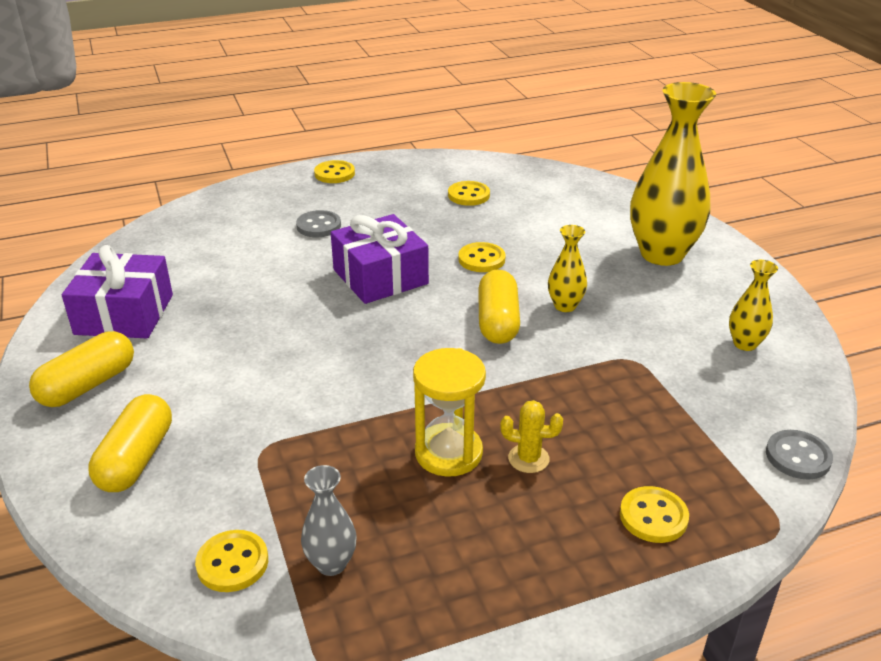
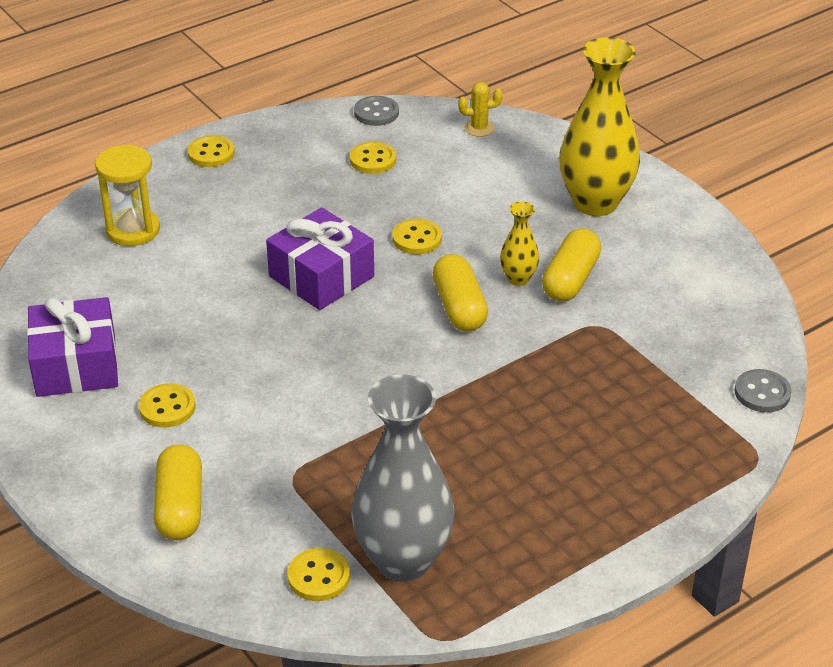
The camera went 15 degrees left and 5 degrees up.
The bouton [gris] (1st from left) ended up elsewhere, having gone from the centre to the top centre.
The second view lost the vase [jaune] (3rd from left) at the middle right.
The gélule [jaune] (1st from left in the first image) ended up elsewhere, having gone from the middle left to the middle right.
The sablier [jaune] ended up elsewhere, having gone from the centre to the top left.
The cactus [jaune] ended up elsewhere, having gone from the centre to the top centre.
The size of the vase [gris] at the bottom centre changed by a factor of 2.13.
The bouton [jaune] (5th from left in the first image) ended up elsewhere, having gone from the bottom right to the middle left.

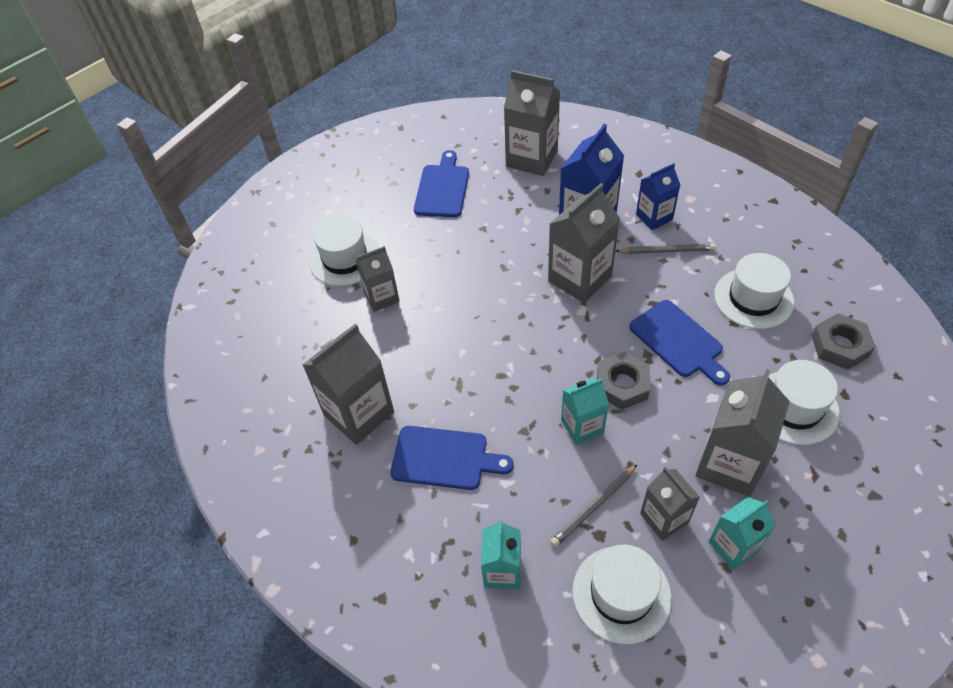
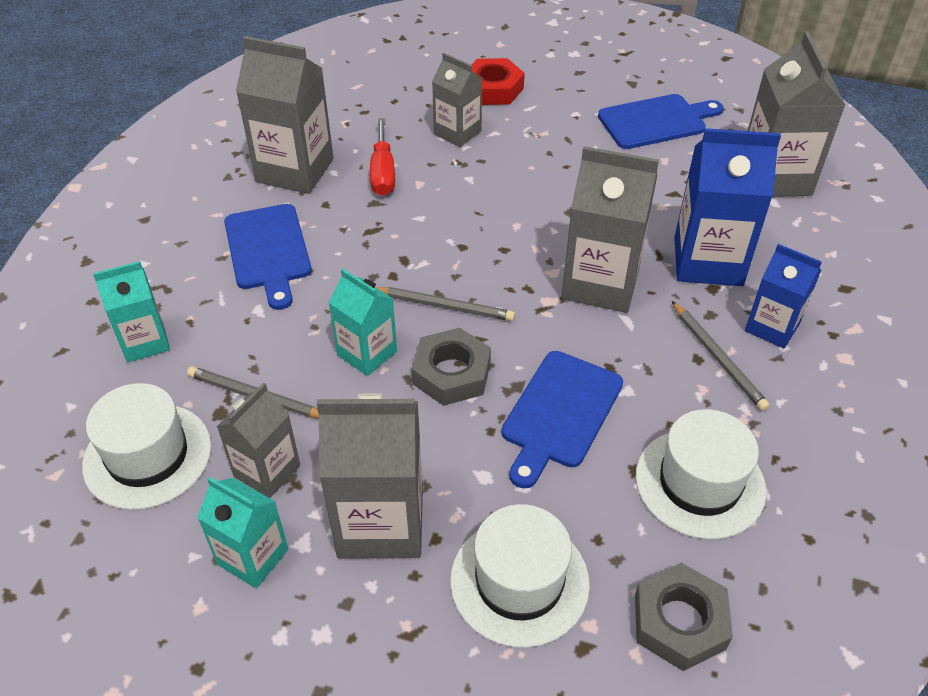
The camera went 60 degrees right and 5 degrees down.
Where the chapeau [blanc] (1st from left) stood at the centre, the écrou [rouge] came to stand at the top centre.
The second view gained the tournevis [rouge] at the top centre.
The second view gained the crayon [gris] (2nd from left) at the centre.

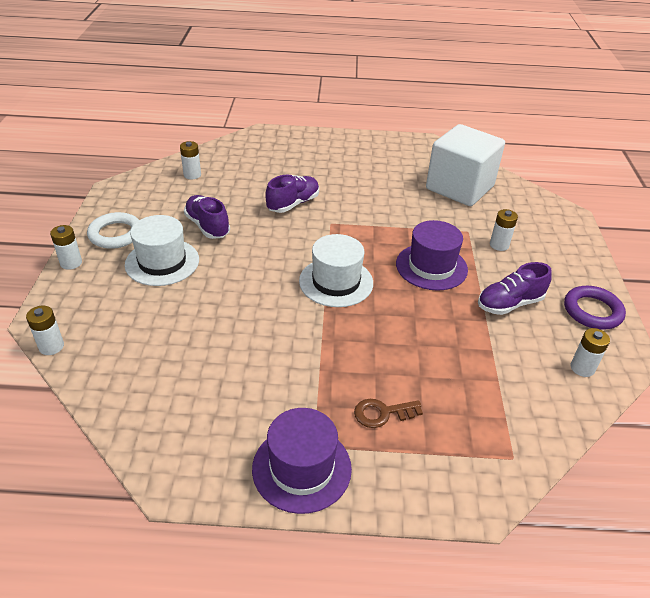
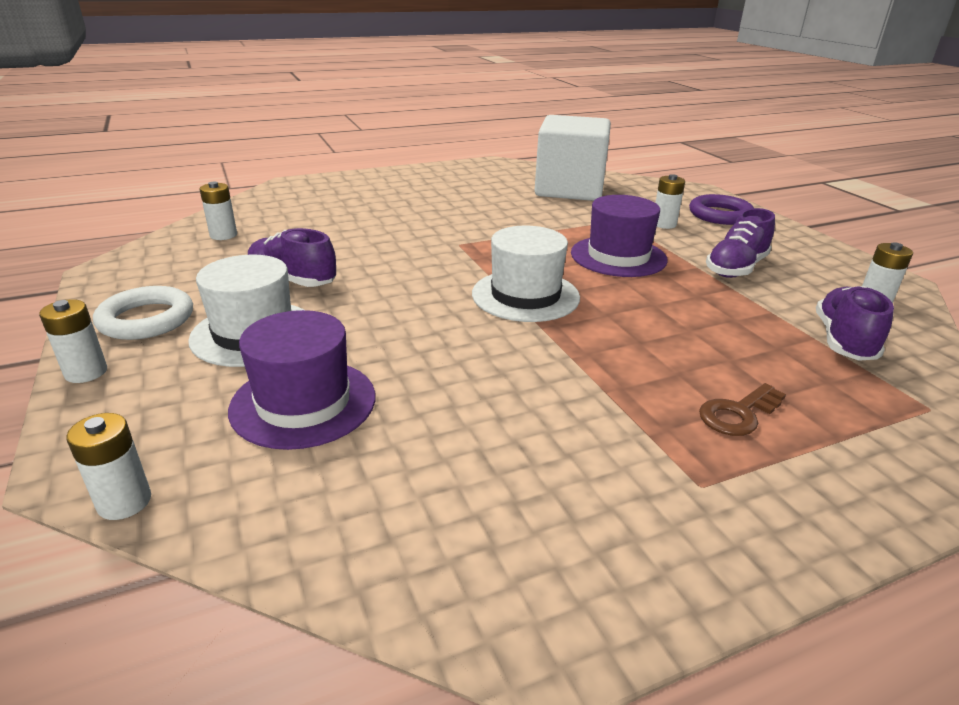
The camera went 25 degrees left and 10 degrees down.
The chaussure [violet] (2nd from left in the first image) ended up elsewhere, having gone from the top centre to the middle right.
The anneau [violet] ended up elsewhere, having gone from the middle right to the top right.
The chapeau [violet] (1st from left) ended up elsewhere, having gone from the bottom centre to the middle left.

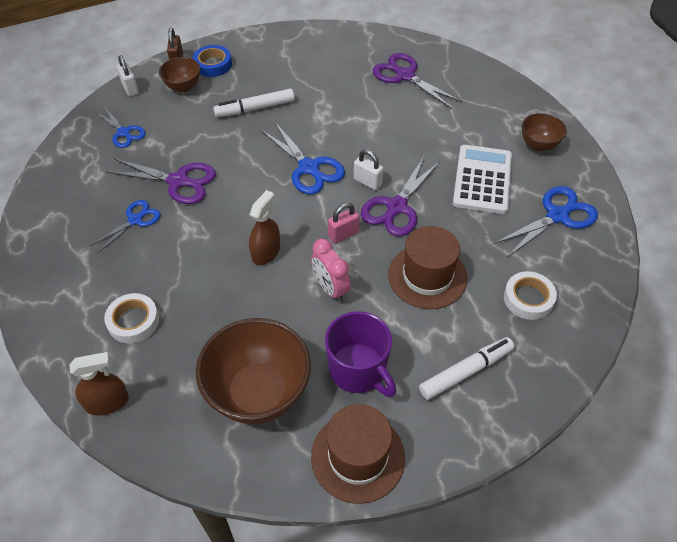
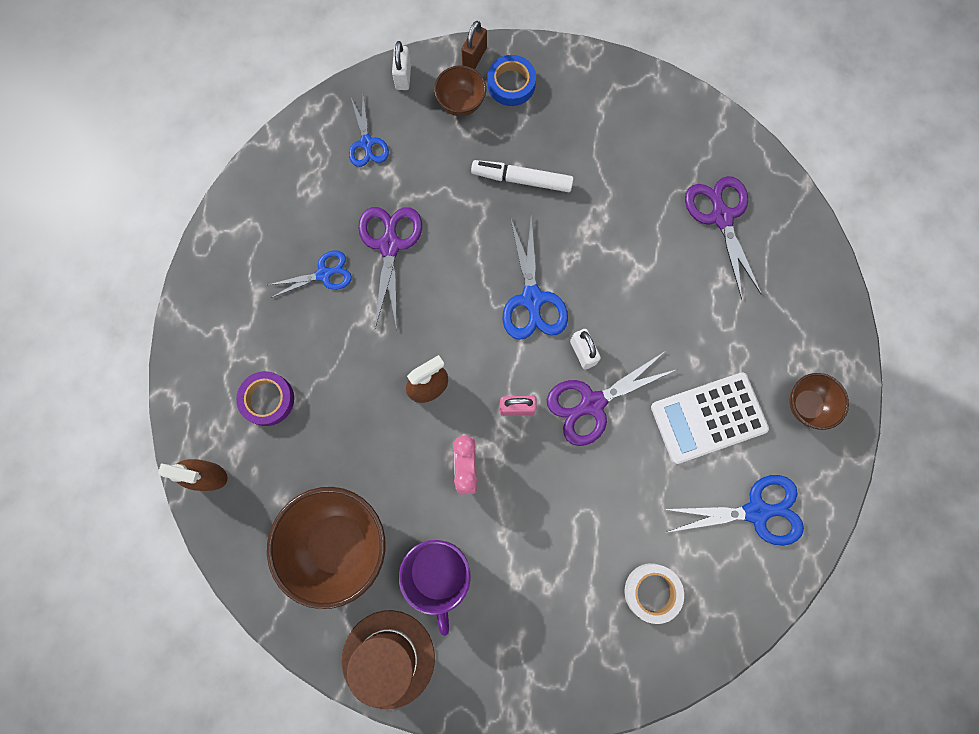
The camera went 30 degrees right and 25 degrees up.
The calculatrice [blanc] at the top right ended up facing another way, 150 degrees counterclockwise from before.
The ciseaux [violet] (1st from left) at the middle left ended up facing another way, 135 degrees counterclockwise from before.
The second view lost the chapeau [marron] (2nd from left) at the centre.
What was the ruban adhésif [blanc] (1st from left) at the middle left turned into the ruban adhésif [violet] at the middle left.
The second view lost the feutre [blanc] (2nd from left) at the bottom right.

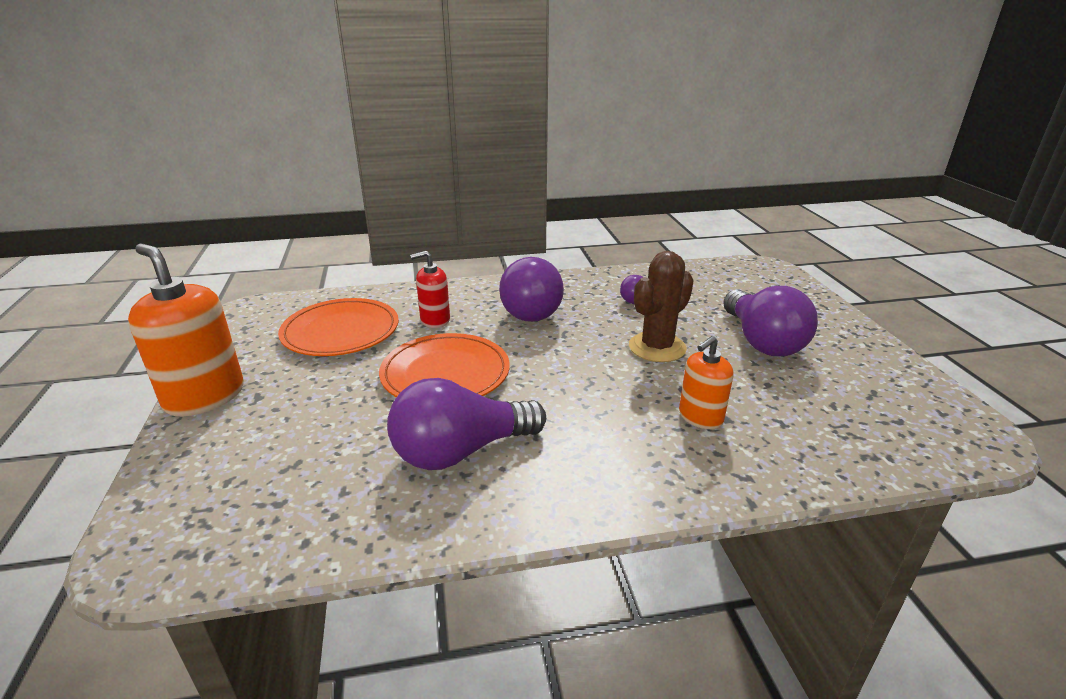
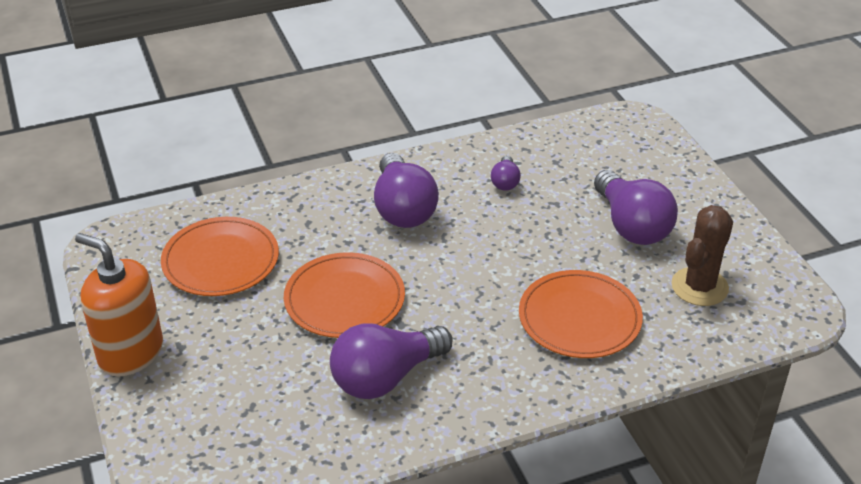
The camera went 10 degrees left and 10 degrees up.
The second view lost the distributeur de savon [rouge] at the centre.
The cactus [marron] ended up elsewhere, having gone from the centre to the middle right.
Where the distributeur de savon [orange] (2nd from left) stood at the centre, the assiette [orange] (3rd from left) came to stand at the middle right.

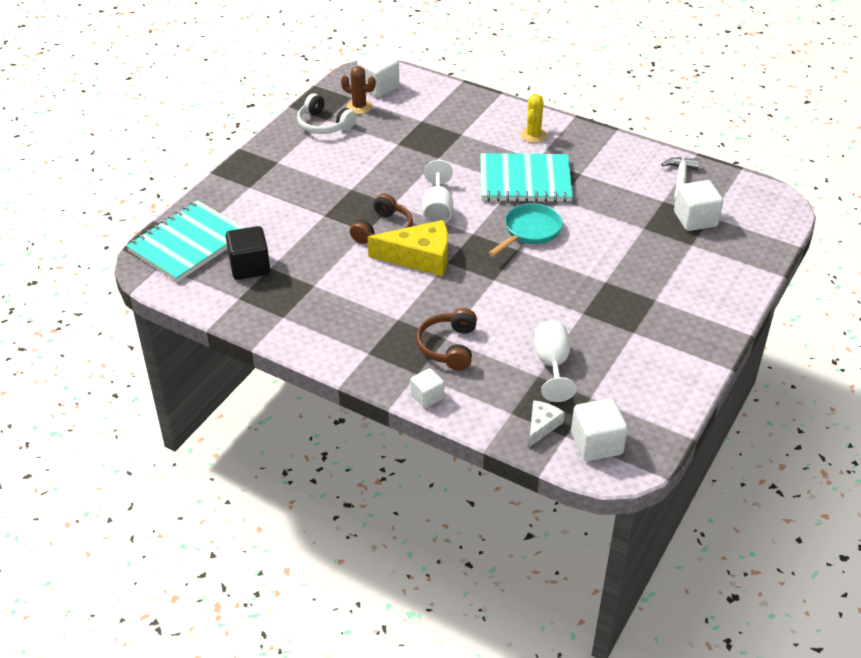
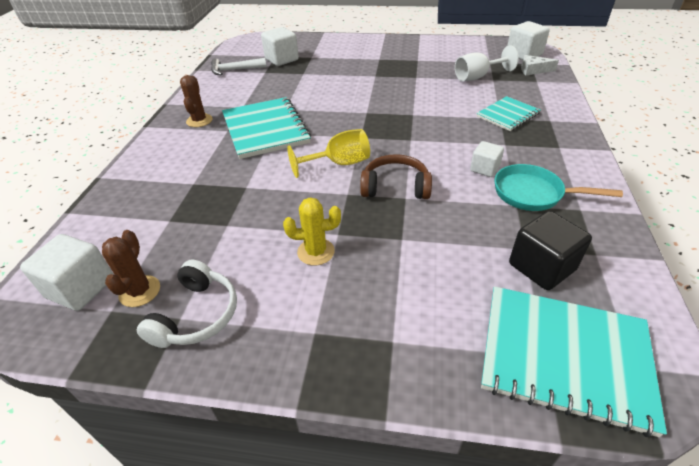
The camera went 110 degrees left and 0 degrees up.
The cactus [jaune] ended up elsewhere, having gone from the top centre to the centre.
What was the verre à pied [blanc] (1st from left) at the top centre turned into the verre à pied [jaune] at the top centre.
The poêle [turquoise] ended up elsewhere, having gone from the centre to the middle right.
The second view lost the fromage [jaune] at the centre.
Where the casque audio [marron] (2nd from left) stood at the centre, the carnet [turquoise] (2nd from left) came to stand at the top right.
The cube [blanc] (2nd from left in the first image) ended up elsewhere, having gone from the centre to the middle right.
The second view gained the cactus [marron] (2nd from left) at the top left.

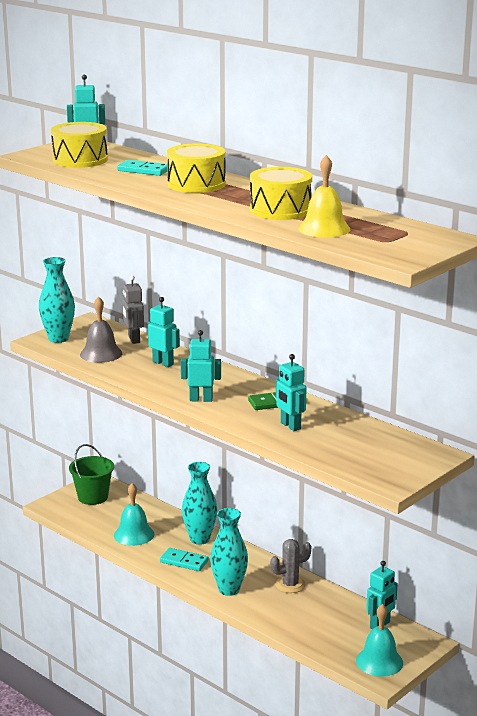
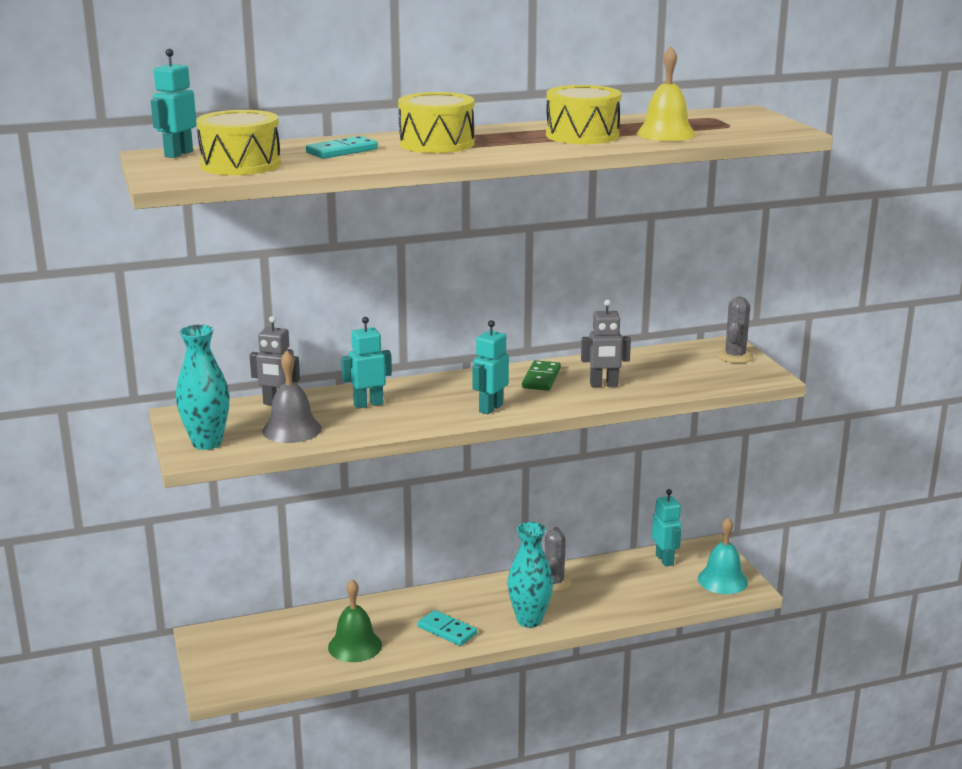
The camera went 60 degrees left and 0 degrees up.
What was the robot [turquoise] (4th from left) at the centre turned into the robot [gris] (2nd from left) at the centre.
The second view lost the seau [vert] at the middle left.
The second view lost the vase [turquoise] (2nd from left) at the bottom centre.
What was the cloche [turquoise] (1st from left) at the bottom left turned into the cloche [vert] at the bottom centre.
The domino [turquoise] (2nd from left) at the bottom centre ended up facing another way, 75 degrees clockwise from before.
The second view gained the cactus [gris] (2nd from left) at the middle right.

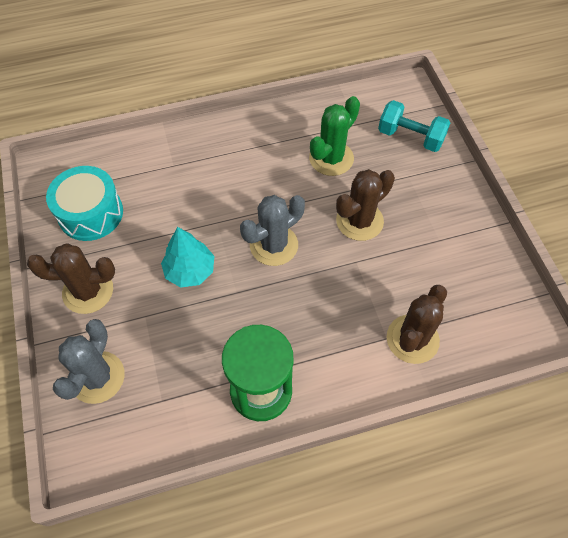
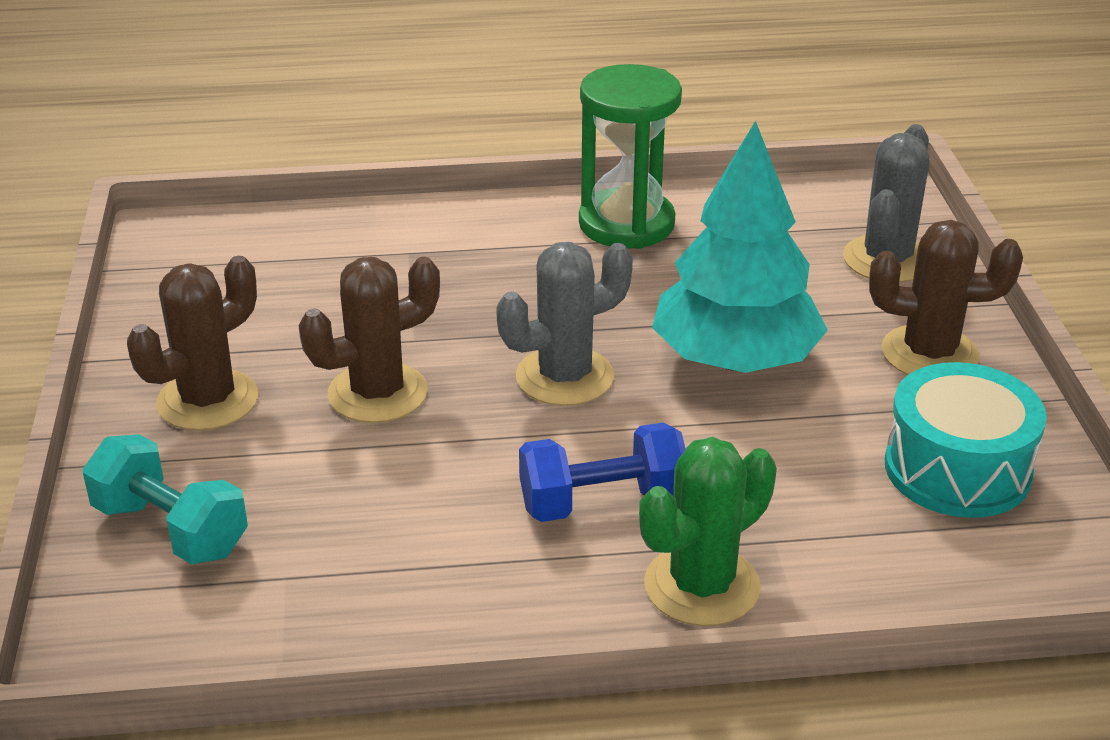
The camera went 170 degrees left and 25 degrees down.
The cactus [vert] ended up elsewhere, having gone from the top centre to the bottom centre.
The size of the arbre [turquoise] at the middle left changed by a factor of 1.67.
The cactus [marron] (3rd from left in the first image) ended up elsewhere, having gone from the middle right to the middle left.
The second view gained the haltère [bleu] at the centre.

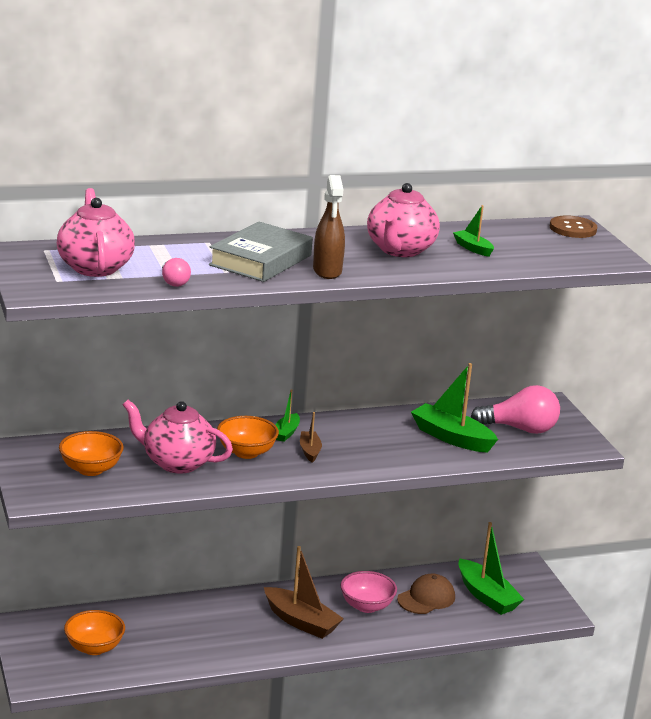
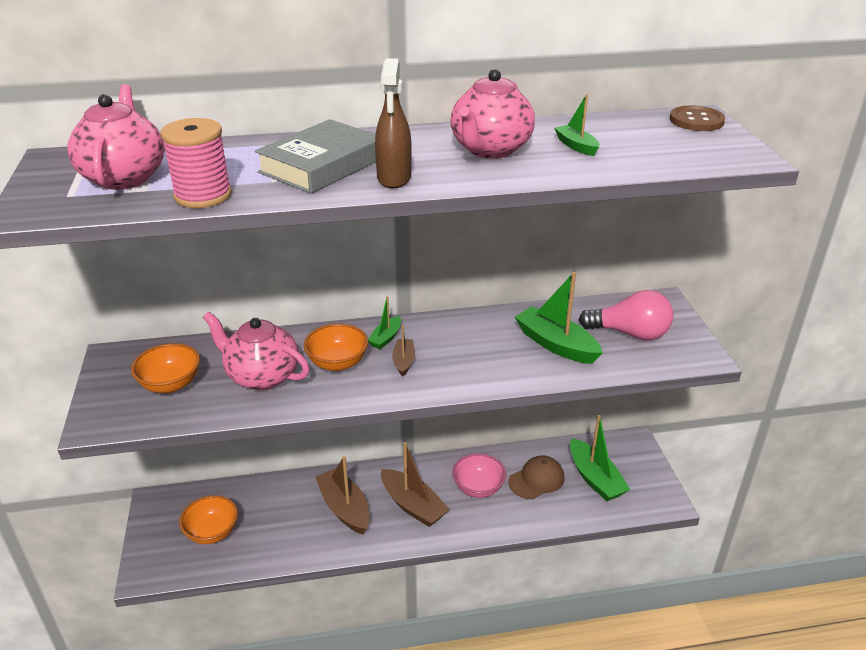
The camera went 10 degrees right and 10 degrees up.
Where the ampoule [rose] (1st from left) stood at the middle left, the bobine [rose] came to stand at the top left.
The second view gained the bateau [marron] (1st from left) at the bottom centre.

